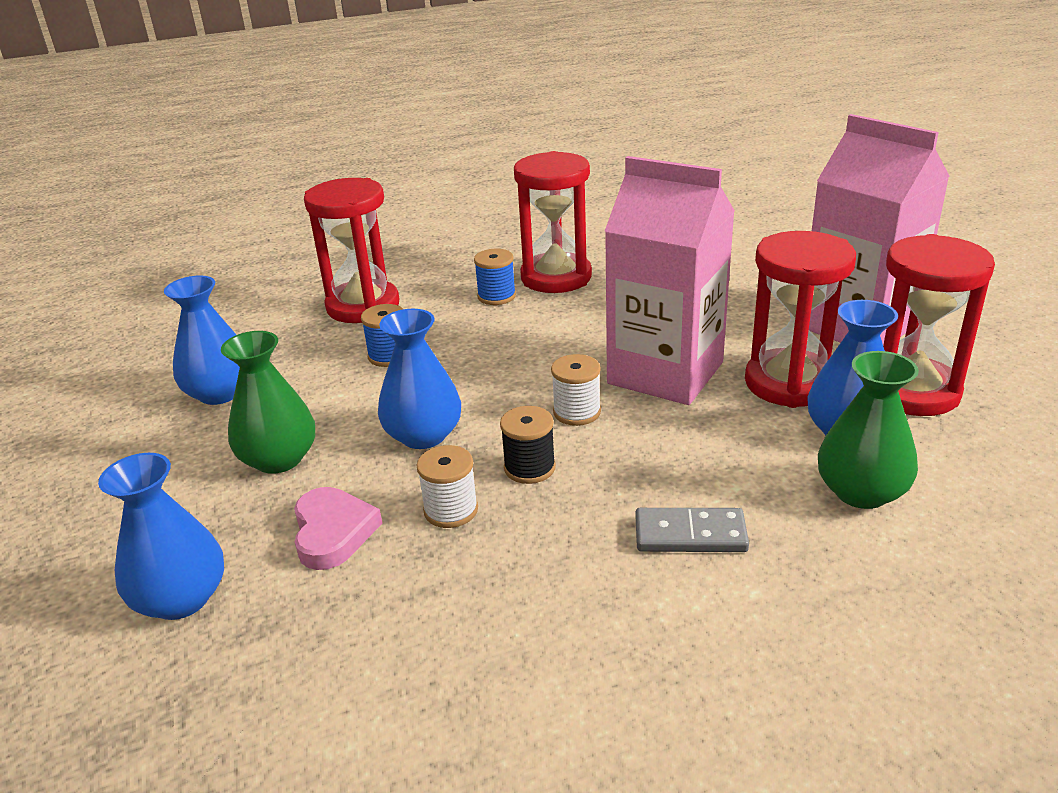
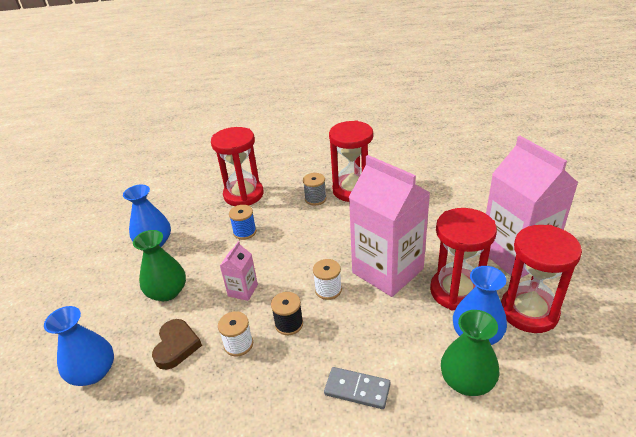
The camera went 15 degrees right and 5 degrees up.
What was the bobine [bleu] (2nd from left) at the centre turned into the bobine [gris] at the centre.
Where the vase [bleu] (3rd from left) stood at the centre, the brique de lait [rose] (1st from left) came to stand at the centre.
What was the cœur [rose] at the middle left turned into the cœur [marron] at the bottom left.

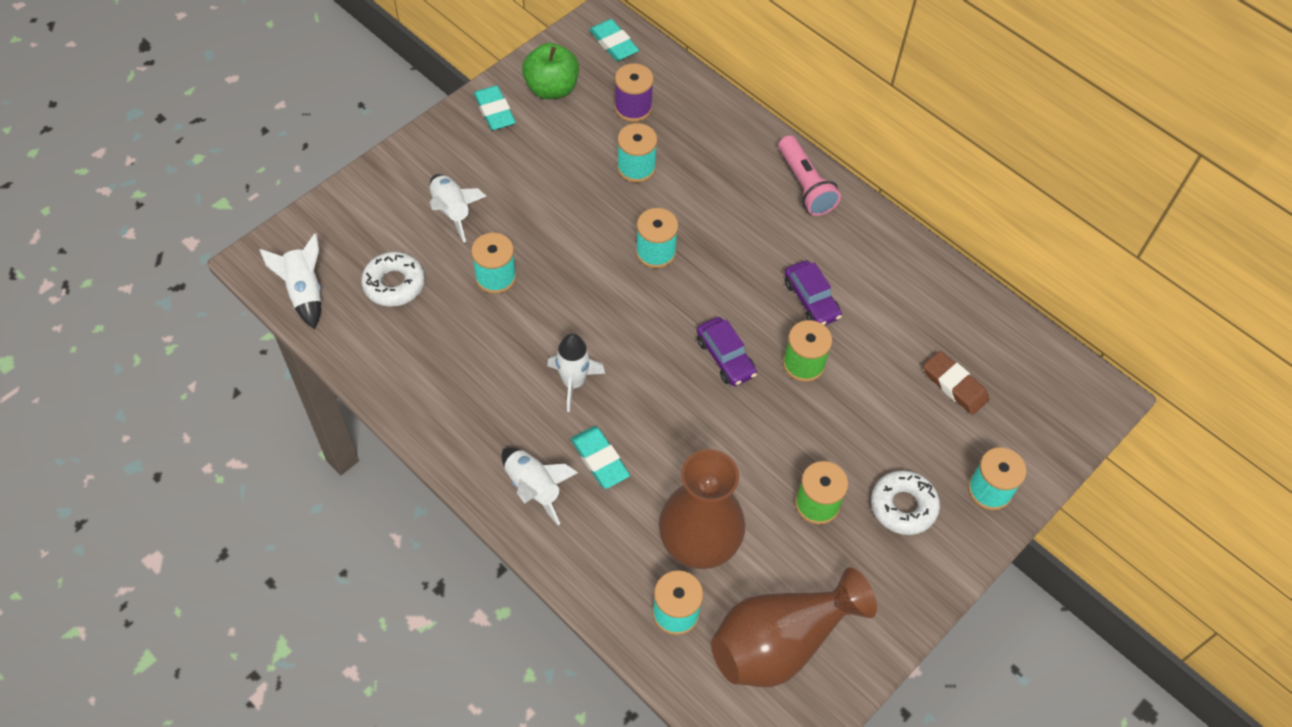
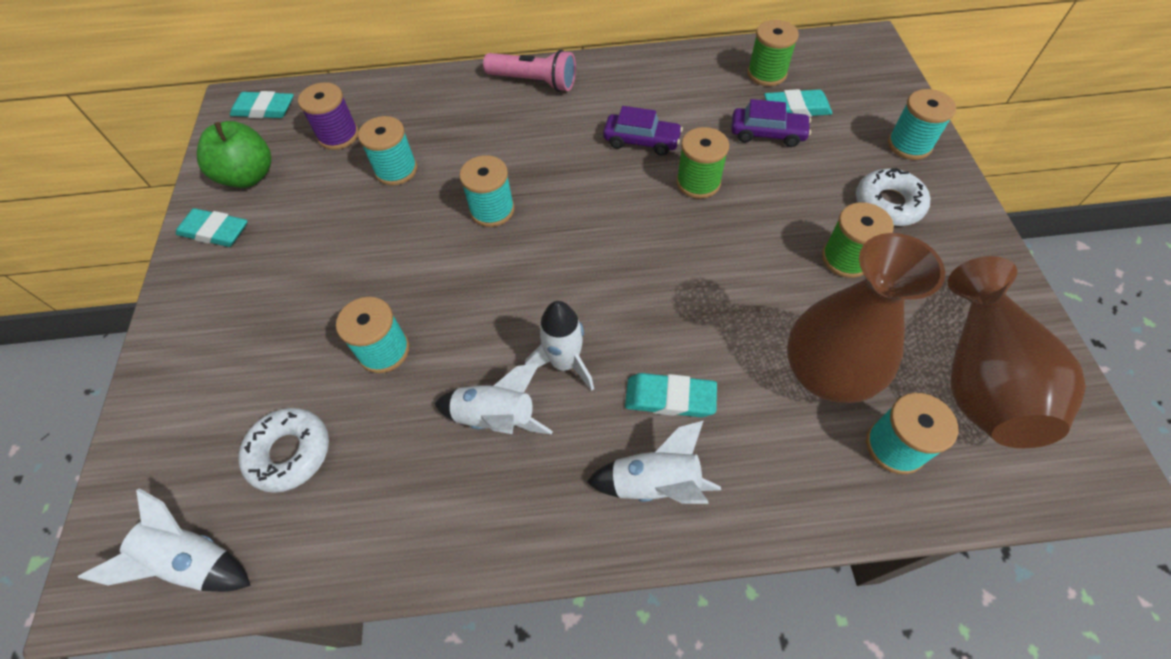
The camera went 45 degrees left and 0 degrees up.
The fusée [blanc] (2nd from left) ended up elsewhere, having gone from the top centre to the centre.
The voiture [violet] (1st from left in the first image) ended up elsewhere, having gone from the centre to the top centre.
What was the gomme [marron] at the middle right turned into the gomme [turquoise] (4th from left) at the top right.
The second view gained the bobine [vert] (2nd from left) at the top centre.

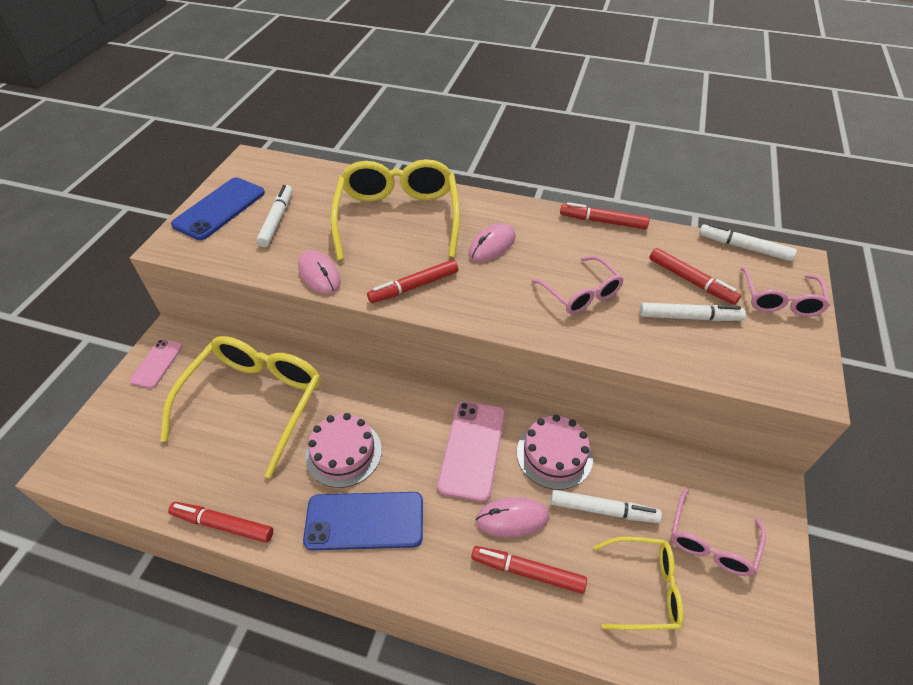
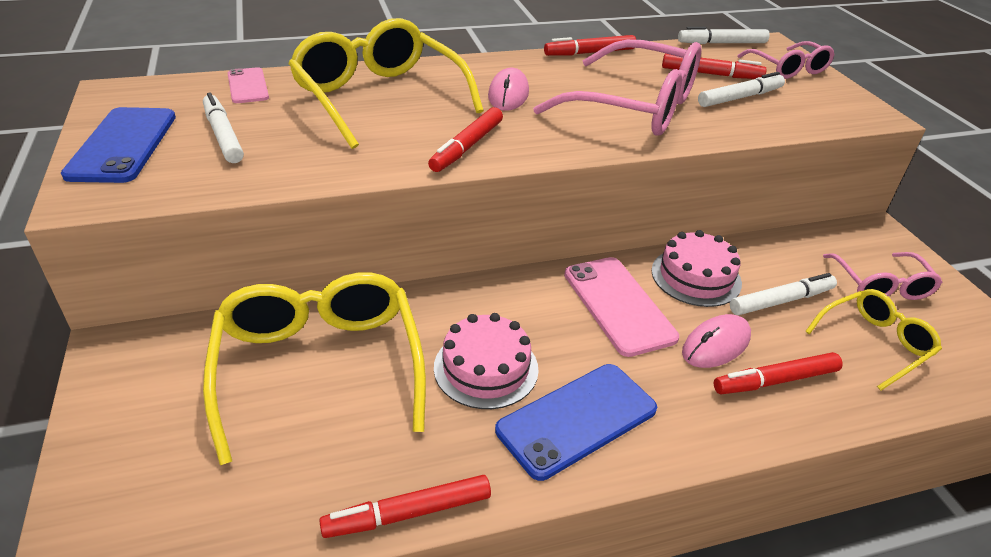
The camera went 35 degrees left and 10 degrees down.
The second view lost the souris [rose] (1st from left) at the centre.
The size of the lunettes [rose] (1st from left) at the centre changed by a factor of 1.84.
The téléphone [rose] (1st from left) ended up elsewhere, having gone from the middle left to the top left.

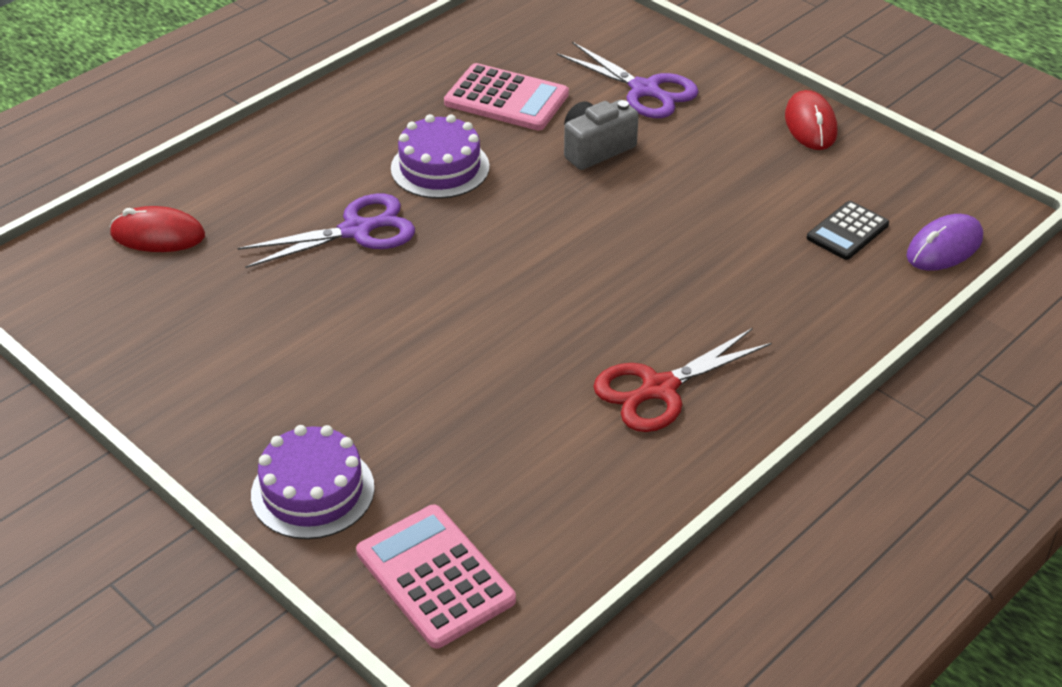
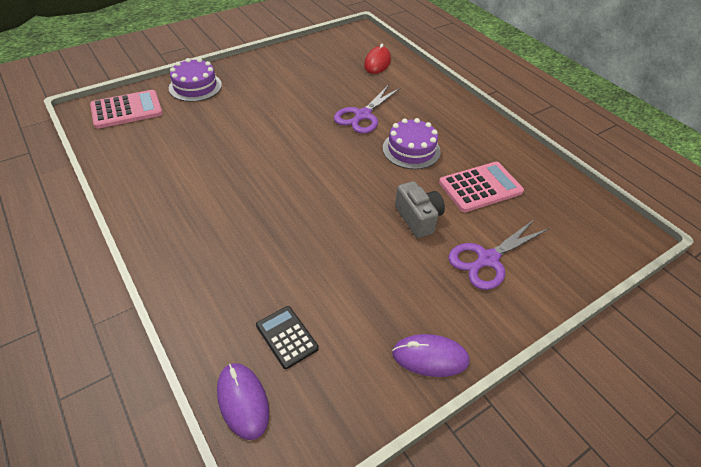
The camera went 100 degrees right and 5 degrees up.
The calculatrice [rose] (2nd from left) at the top centre ended up facing another way, 150 degrees counterclockwise from before.
What was the souris [rouge] (2nd from left) at the top right turned into the souris [violet] (2nd from left) at the bottom centre.
The ciseaux [violet] (1st from left) at the middle left ended up facing another way, 45 degrees clockwise from before.
The second view lost the ciseaux [rouge] at the centre.

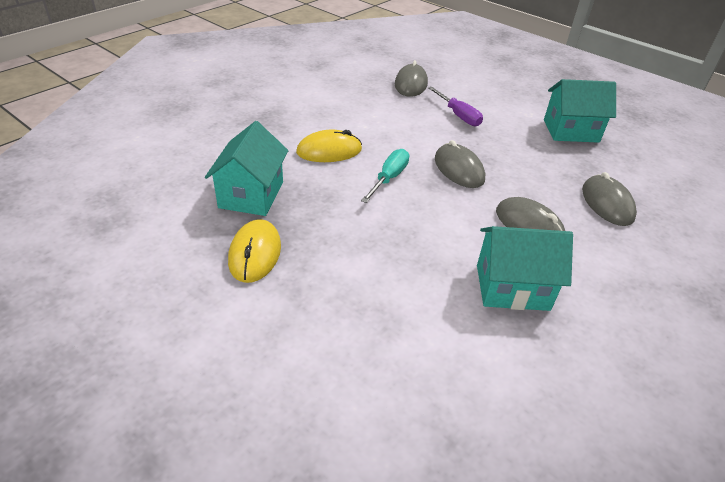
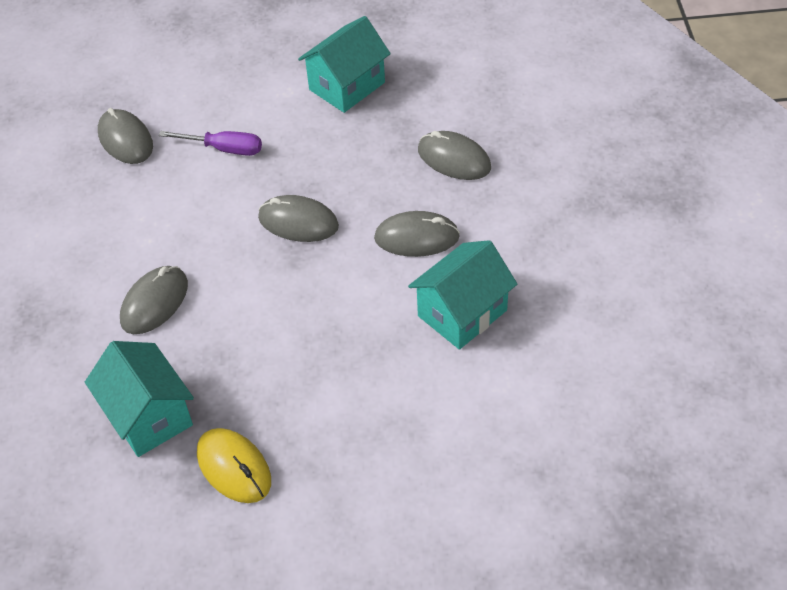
The camera went 40 degrees left and 10 degrees up.
What was the souris [jaune] (2nd from left) at the top centre turned into the souris [gris] (2nd from left) at the middle left.
The second view lost the tournevis [turquoise] at the centre.

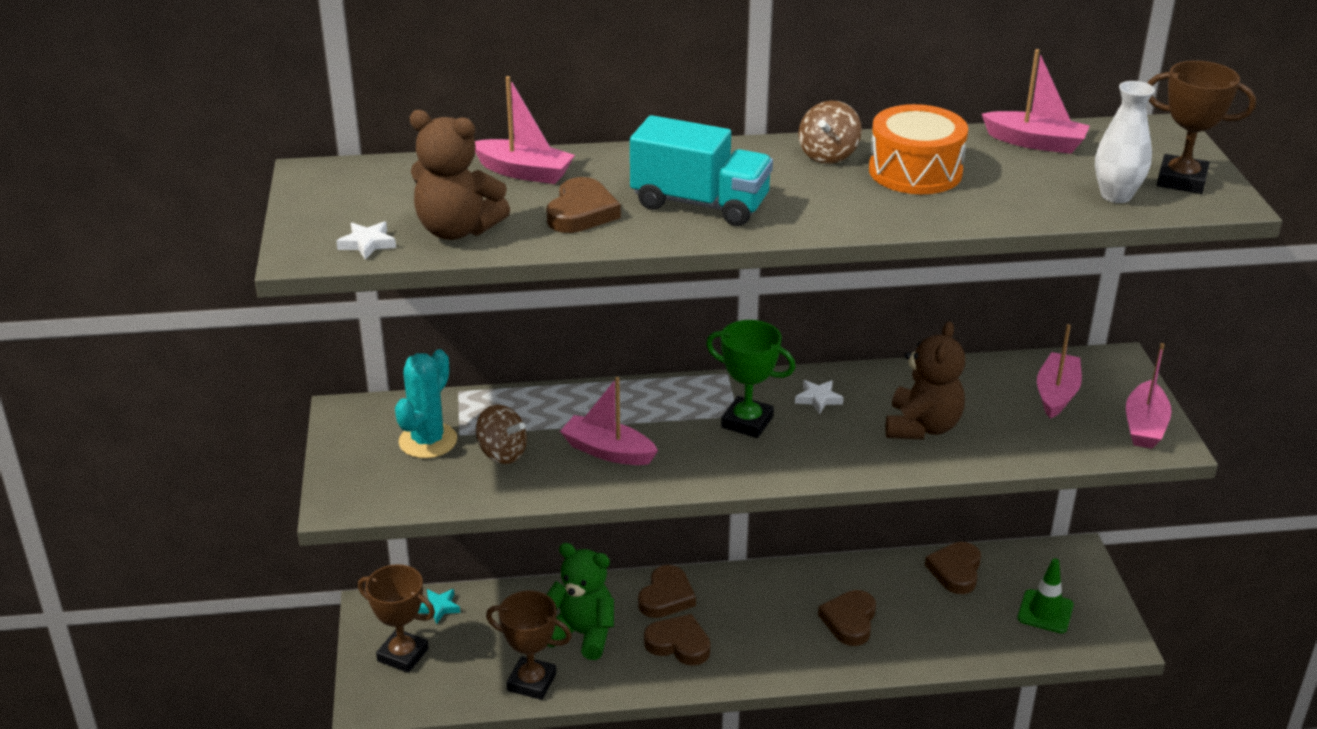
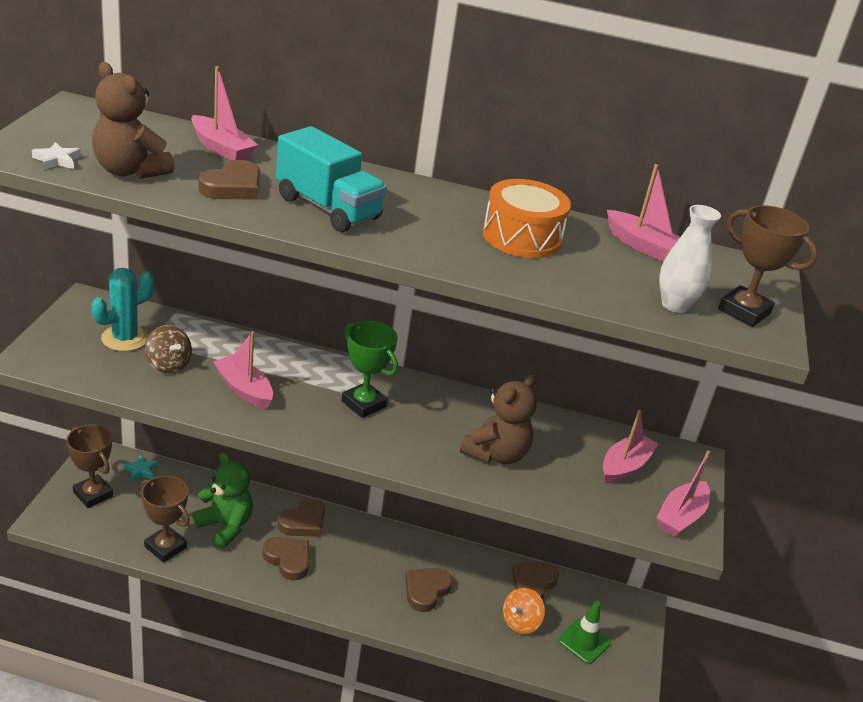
The camera went 15 degrees right and 0 degrees up.
The second view lost the toupie [marron] (2nd from left) at the top centre.
The second view lost the étoile [blanc] (2nd from left) at the centre.
The second view gained the toupie [orange] at the bottom centre.

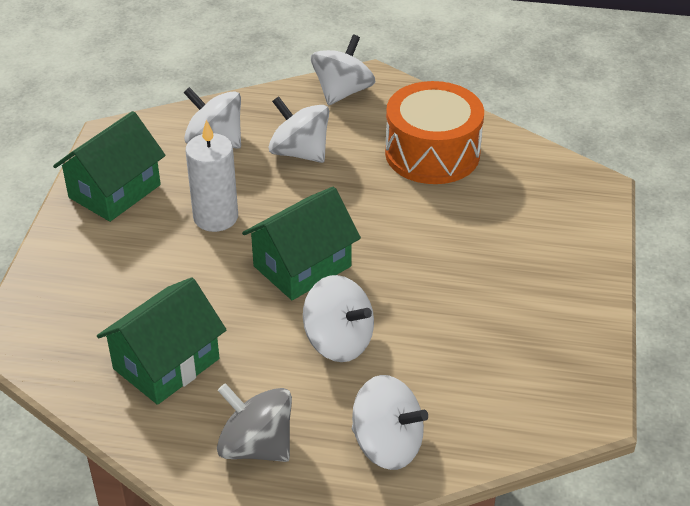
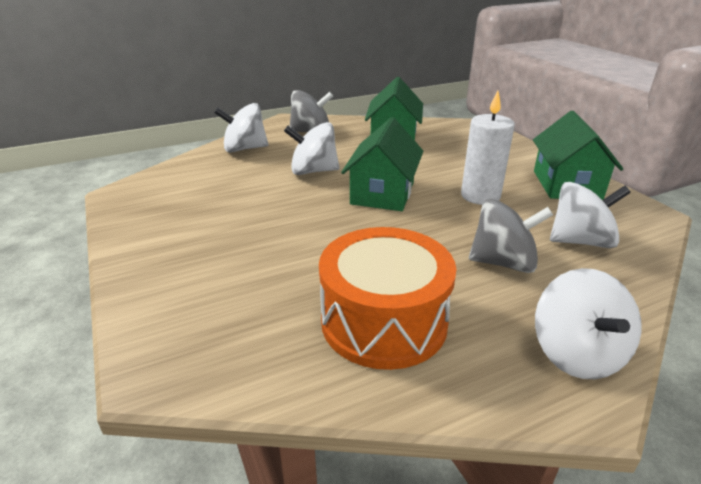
The camera went 145 degrees right and 10 degrees down.
What was the toupie [blanc] (2nd from left) at the top centre turned into the toupie [gris] (2nd from left) at the middle right.

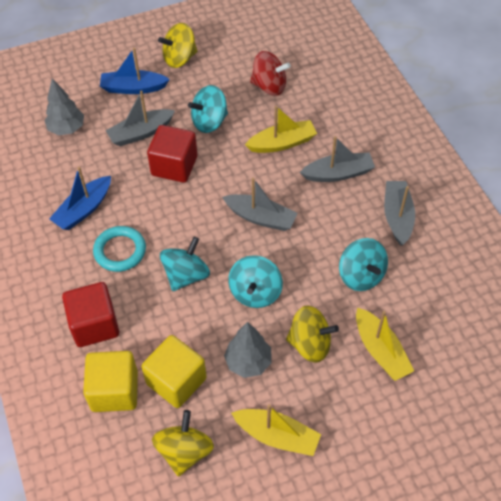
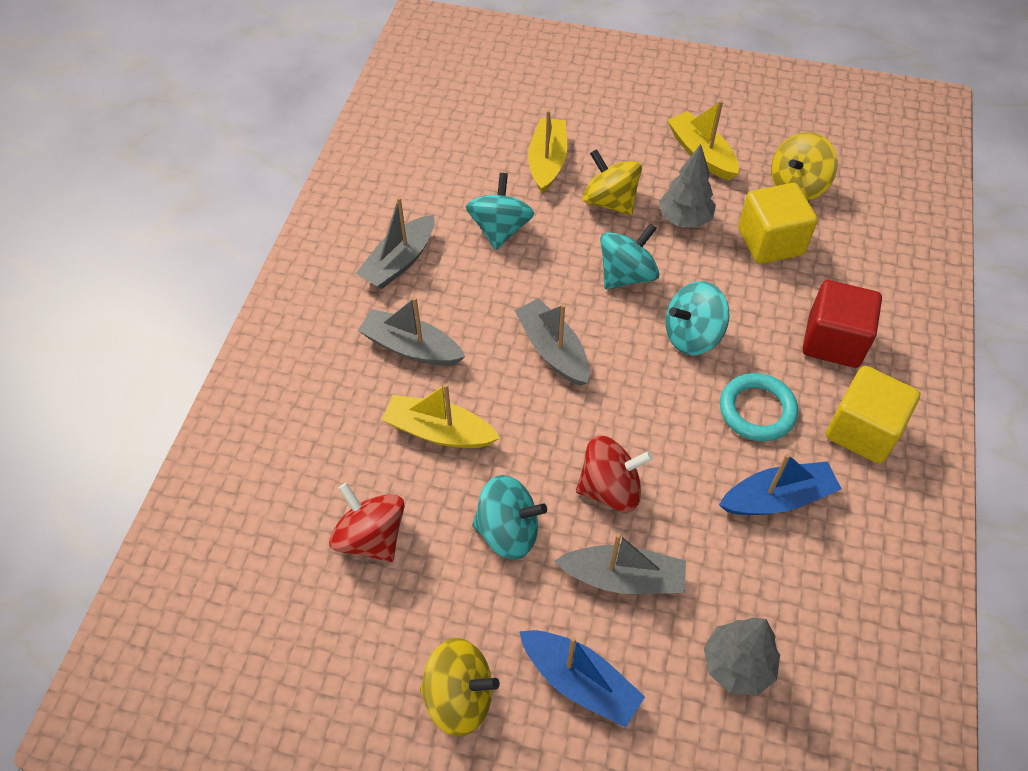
The camera went 145 degrees left and 0 degrees up.
Where the cube [rouge] (2nd from left) stood at the top centre, the toupie [rouge] (2nd from left) came to stand at the centre.
The cube [jaune] (1st from left in the first image) ended up elsewhere, having gone from the bottom left to the middle right.

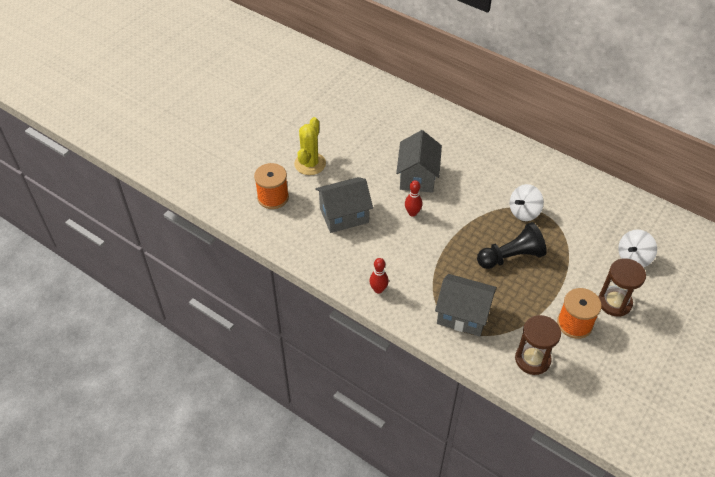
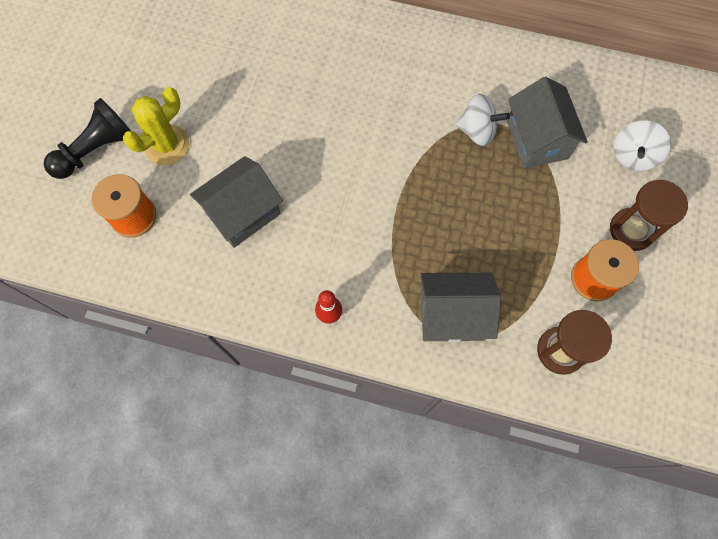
The camera went 20 degrees left and 20 degrees up.
The cactus [jaune] at the top centre ended up facing another way, 45 degrees clockwise from before.
The maison [gris] (2nd from left in the first image) ended up elsewhere, having gone from the centre to the top right.
The second view lost the quille [rouge] (2nd from left) at the centre.
The toupie [blanc] (1st from left) at the middle right ended up facing another way, 105 degrees counterclockwise from before.
The pion [noir] ended up elsewhere, having gone from the middle right to the top left.

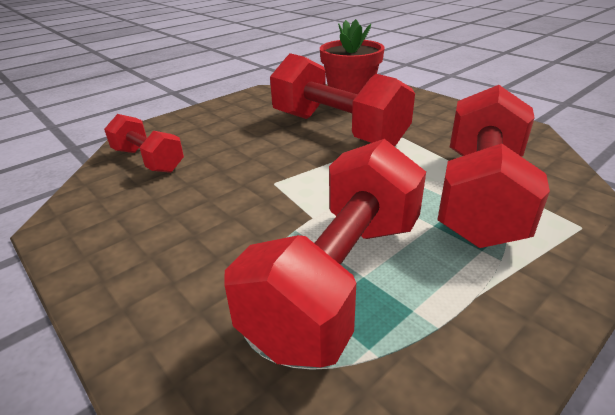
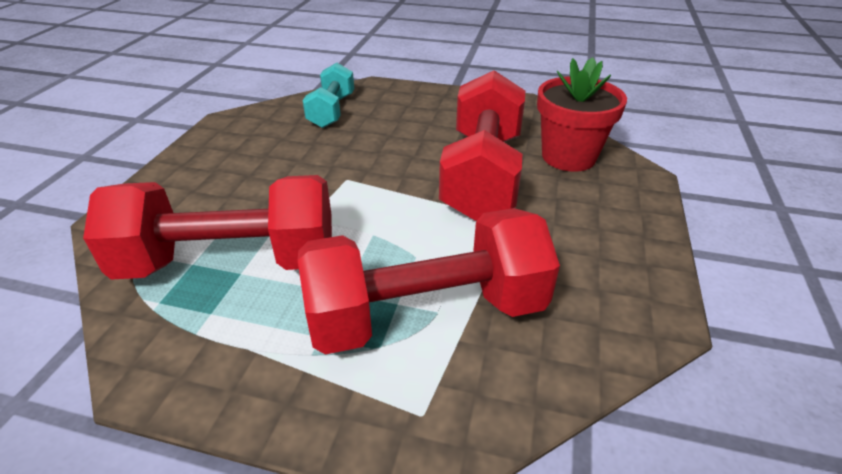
The camera went 55 degrees right and 5 degrees up.
What was the haltère [rouge] (1st from left) at the middle left turned into the haltère [turquoise] at the top centre.

